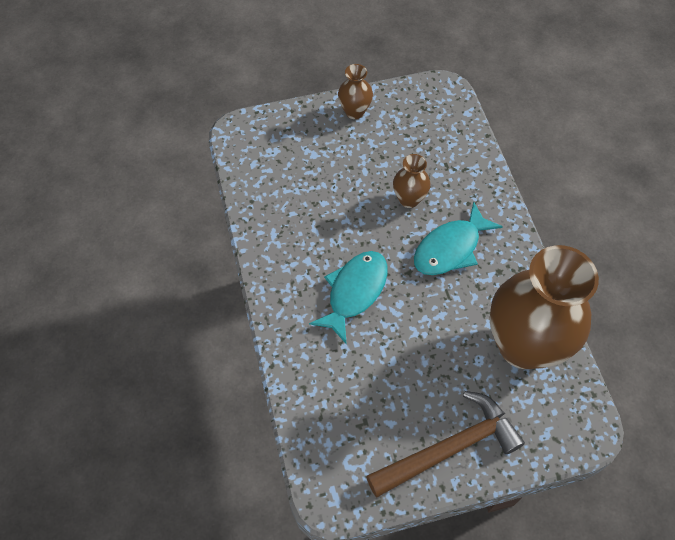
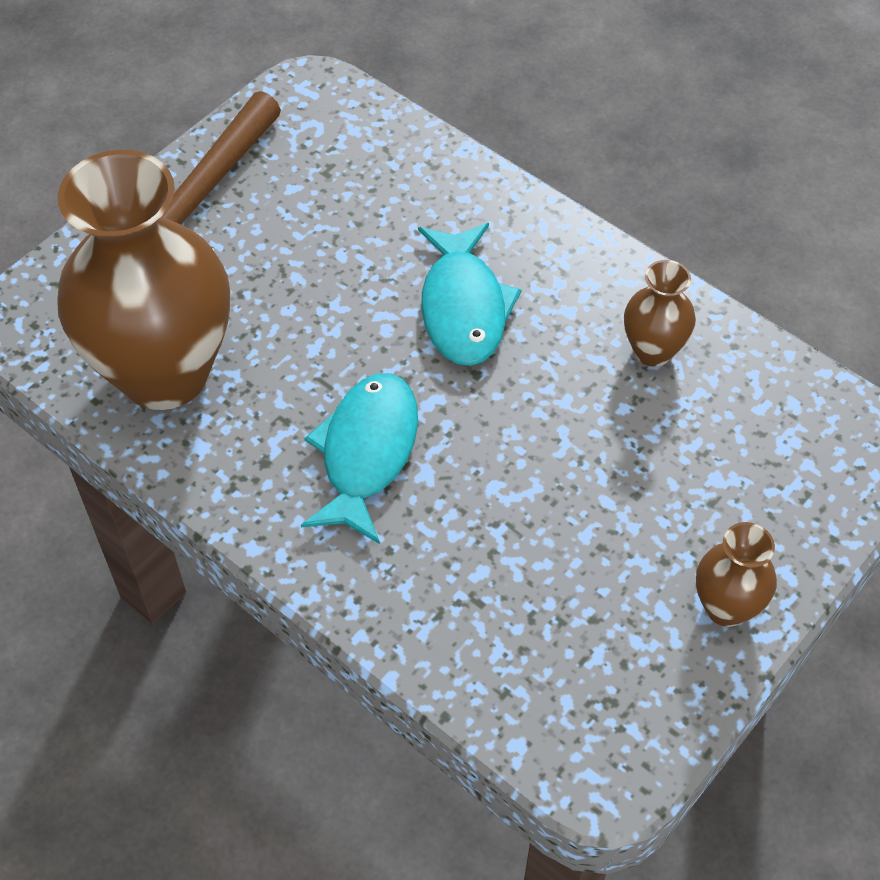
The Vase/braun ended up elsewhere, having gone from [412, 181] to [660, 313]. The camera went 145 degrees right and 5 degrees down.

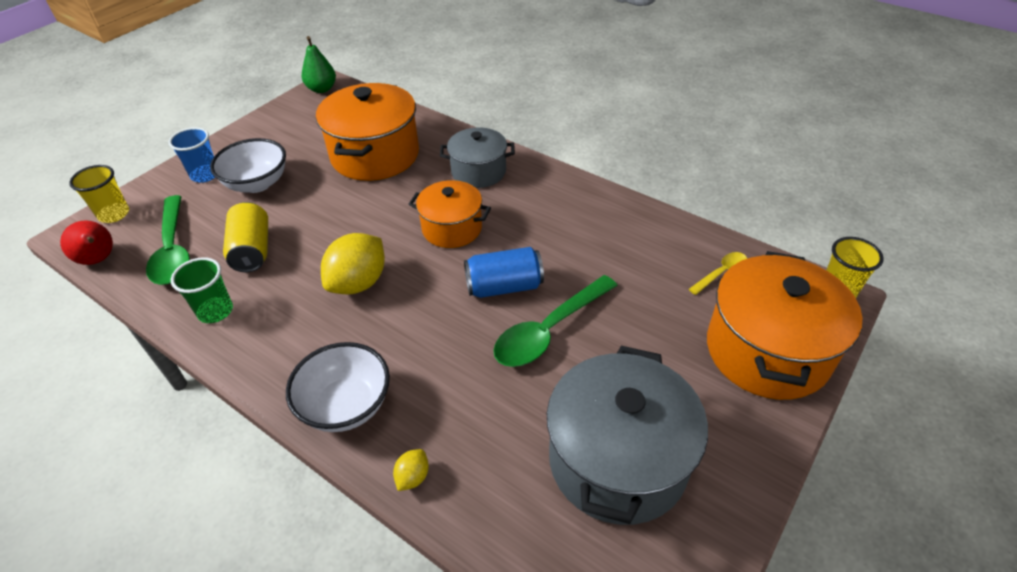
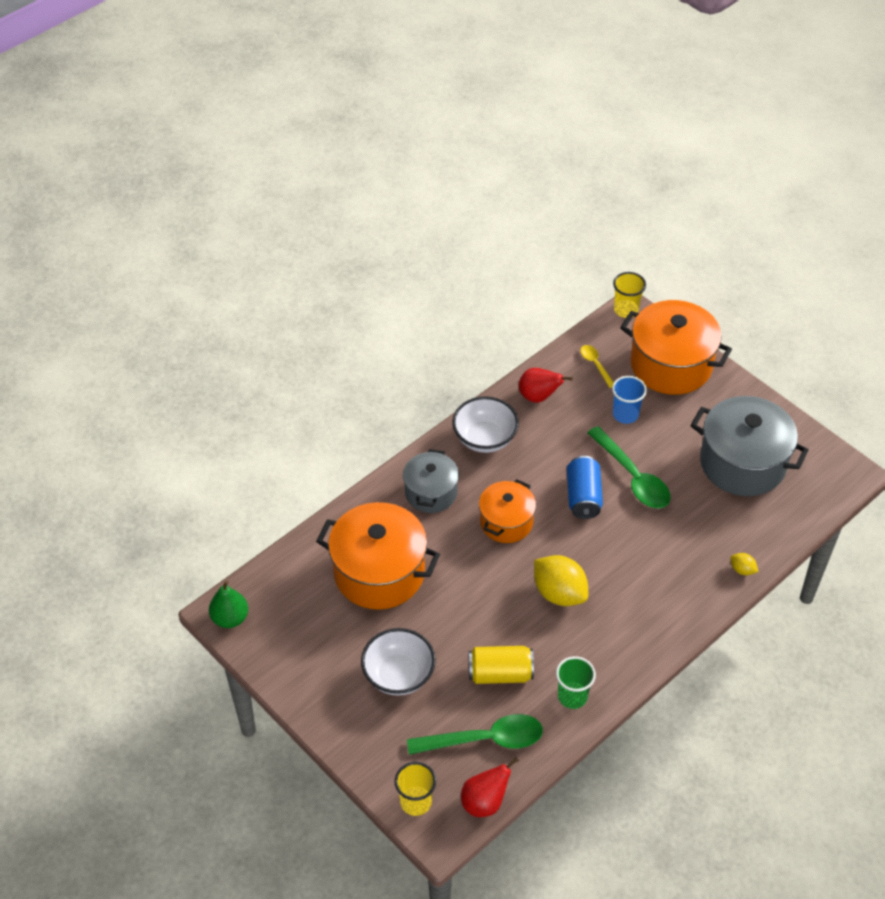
The Becher/blau ended up elsewhere, having gone from [191, 155] to [629, 400]. The Schüssel/weiß ended up elsewhere, having gone from [338, 387] to [485, 424]. The second view gained the Birne/rot at [546, 385]. The camera went 80 degrees left and 5 degrees up.

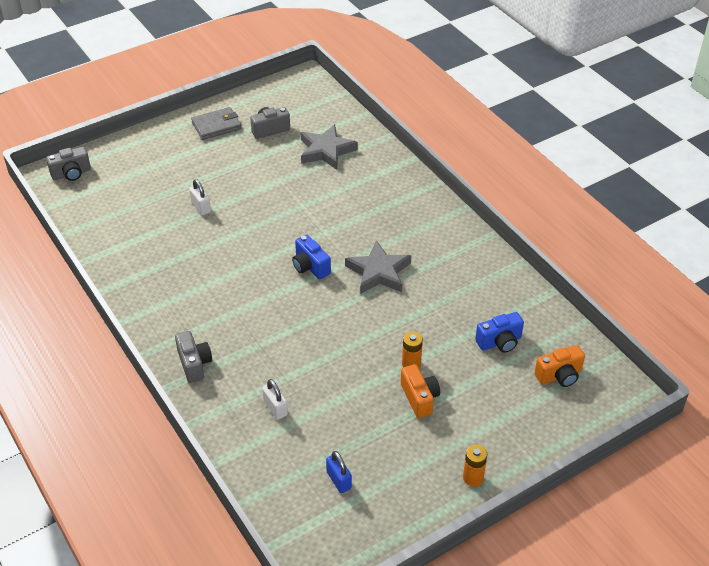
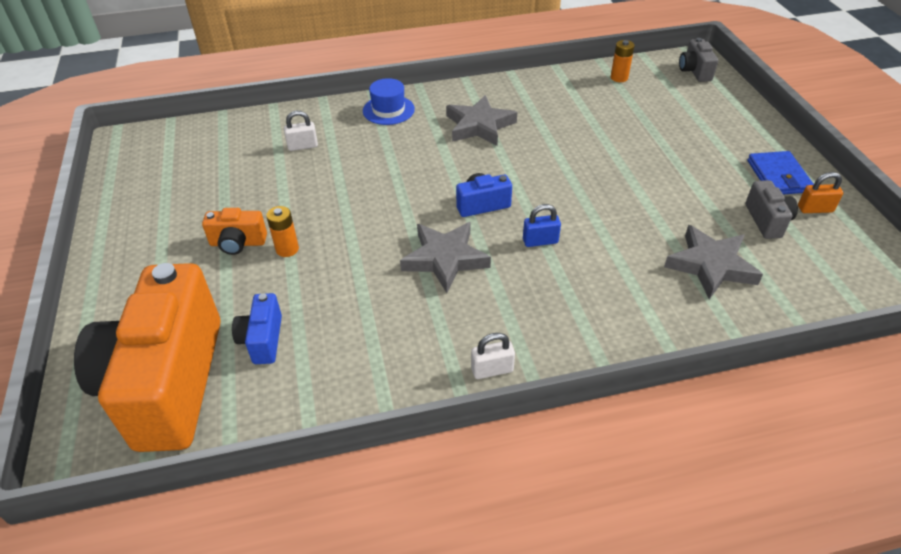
Where the Kamera/grau stood at [193, 357], the Hut/blau came to stand at [389, 101]. The Vorhängeschloss/weiß ended up elsewhere, having gone from [200, 197] to [493, 356]. What was the Geldbörse/grau at [216, 123] turned into the Geldbörse/blau at [780, 172]. The Vorhängeschloss/blau ended up elsewhere, having gone from [339, 472] to [542, 225]. The Batterie/orange ended up elsewhere, having gone from [475, 465] to [623, 61]. The size of the Kamera/orange at [559, 366] changed by a factor of 2.42. The second view gained the Stern/grau at [481, 120]. The second view gained the Vorhängeschloss/orange at [820, 192]. The camera went 110 degrees right and 0 degrees up.

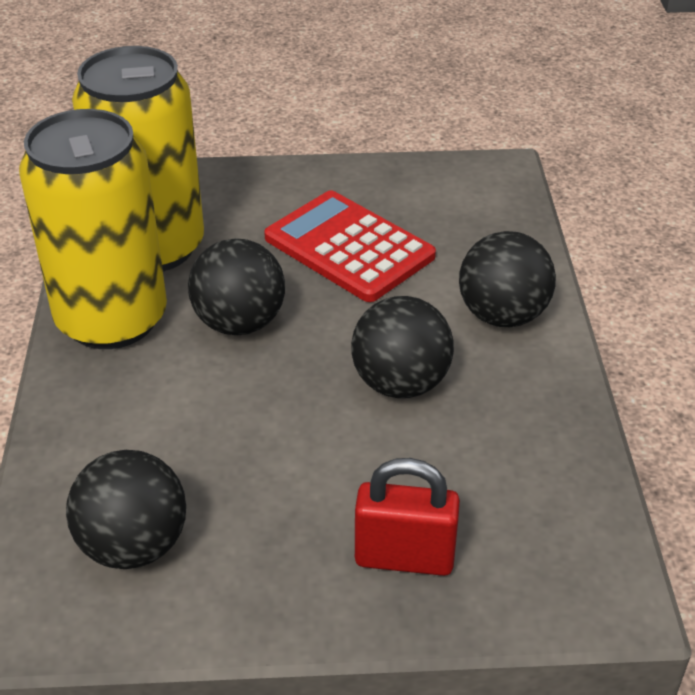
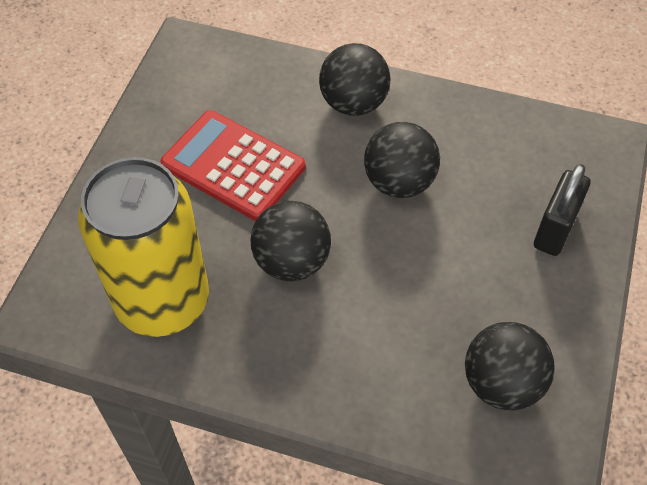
The second view lost the Dose/gelb at [93, 229]. The Taschenrechner/rot at [350, 246] ended up facing another way, 60 degrees clockwise from before. What was the Vorhängeschloss/rot at [407, 517] turned into the Vorhängeschloss/schwarz at [562, 210]. The camera went 70 degrees left and 15 degrees up.

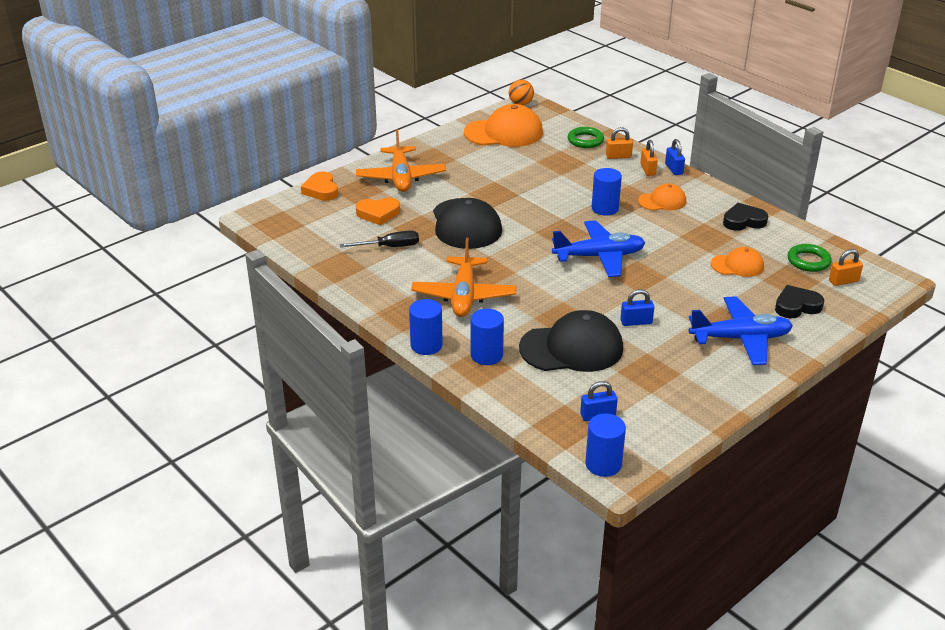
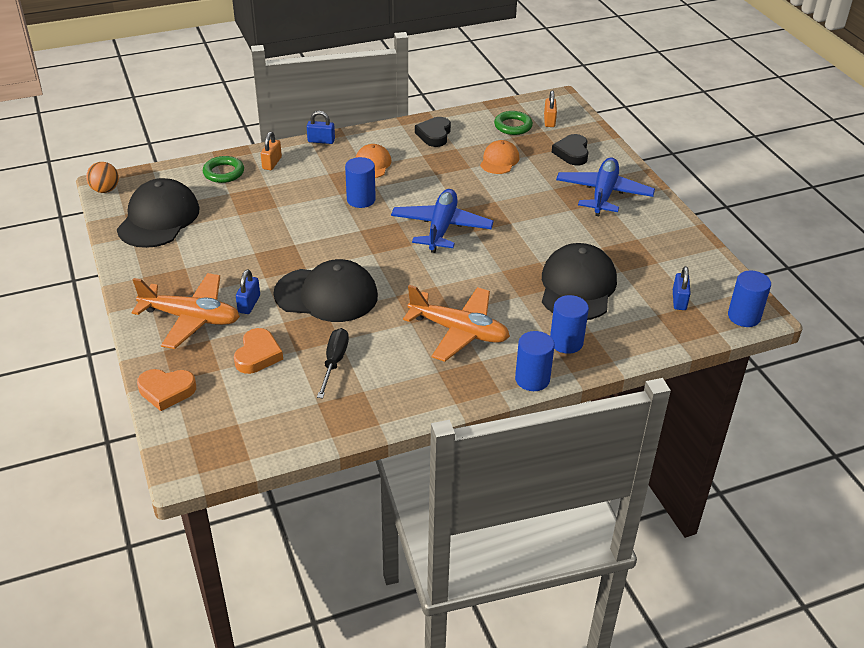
What was the Kappe/orange at [503, 125] turned into the Kappe/schwarz at [158, 213]. The Vorhängeschloss/blau ended up elsewhere, having gone from [637, 307] to [248, 292]. The second view lost the Vorhängeschloss/orange at [649, 158]. The camera went 70 degrees left and 5 degrees up.

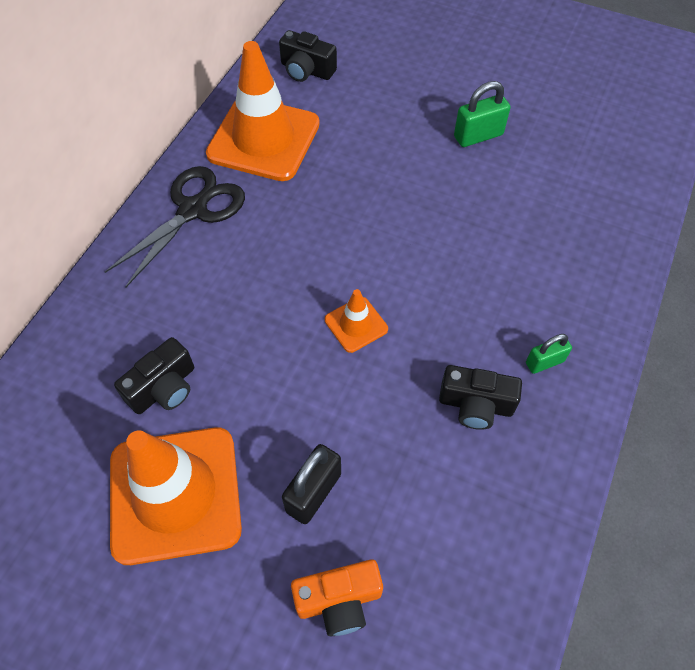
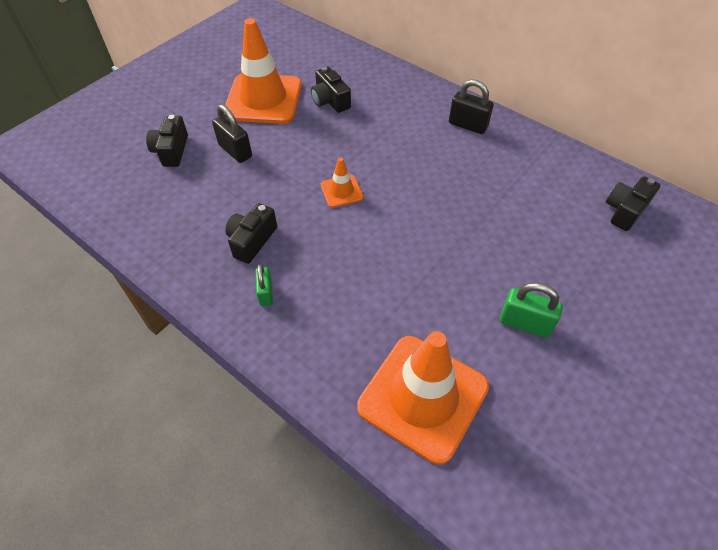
Where the Schere/schwarz stood at [175, 227], the Vorhängeschloss/schwarz came to stand at [471, 106]. The Leitkegel/orange ended up elsewhere, having gone from [263, 111] to [423, 398]. What was the Kamera/orange at [337, 597] turned into the Kamera/schwarz at [167, 141]. The Vorhängeschloss/grün at [482, 114] ended up facing another way, 60 degrees counterclockwise from before. The camera went 105 degrees right and 5 degrees down.

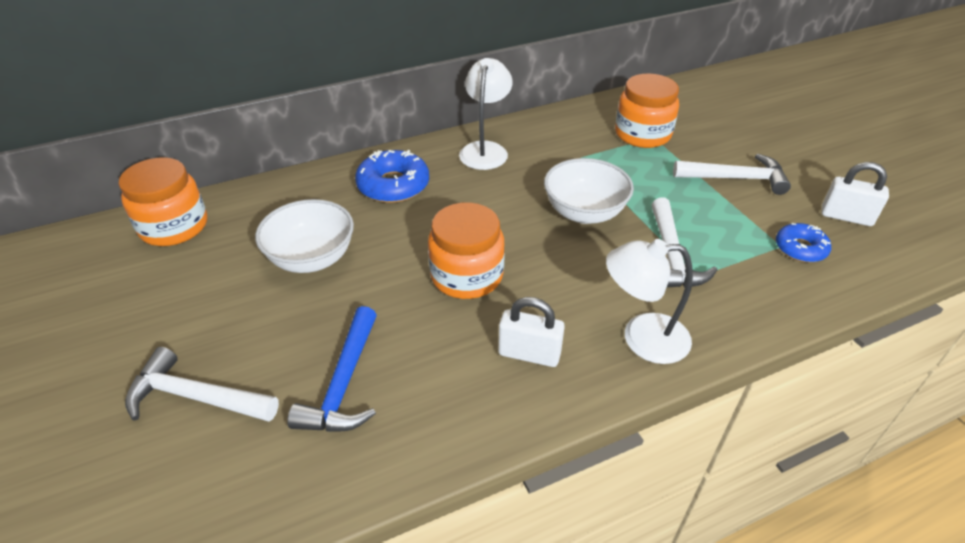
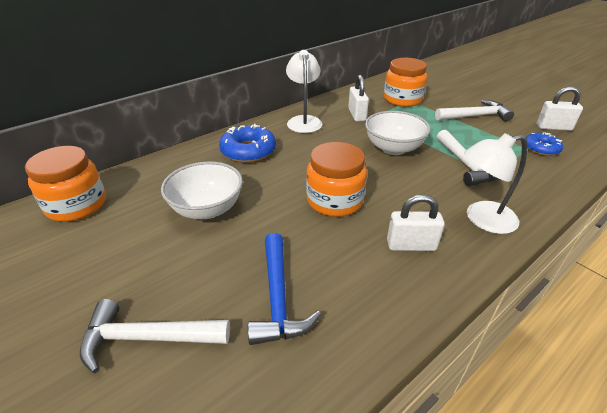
The second view gained the Vorhängeschloss/weiß at [358, 98]. The camera went 15 degrees left and 5 degrees down.

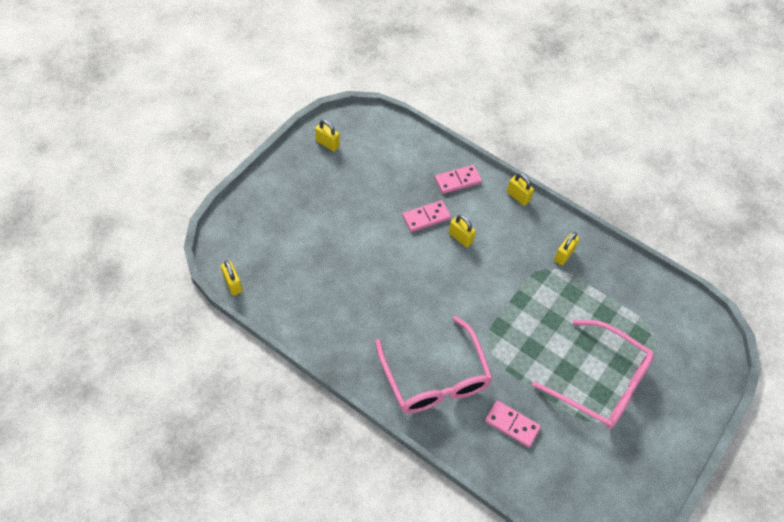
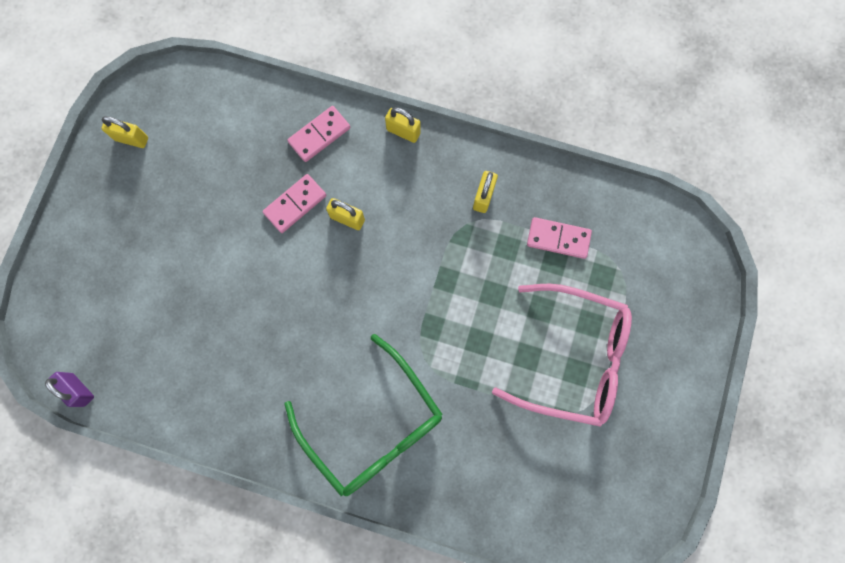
What was the Vorhängeschloss/gelb at [231, 277] turned into the Vorhängeschloss/lila at [69, 389]. What was the Brille/rosa at [434, 364] turned into the Brille/grün at [364, 415]. The Dominostein/rosa ended up elsewhere, having gone from [513, 423] to [559, 238]. The camera went 15 degrees left and 20 degrees up.

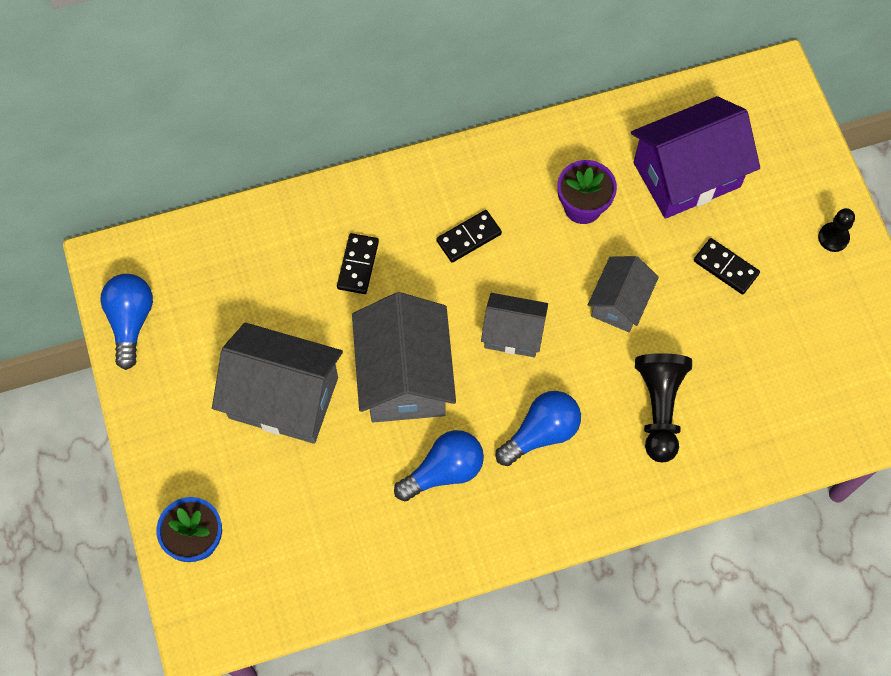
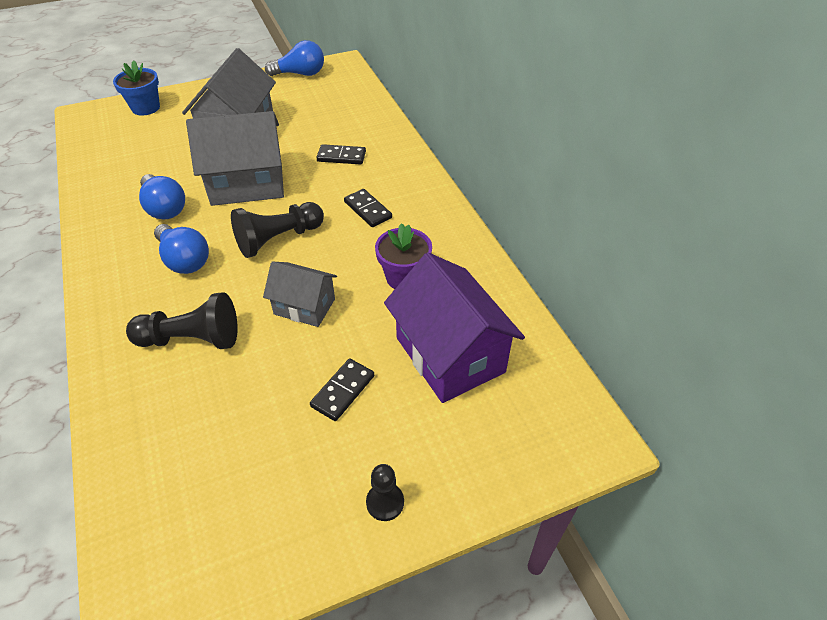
Where the Haus/grau stood at [514, 325], the Bauer/schwarz came to stand at [277, 230]. The camera went 85 degrees right and 20 degrees down.

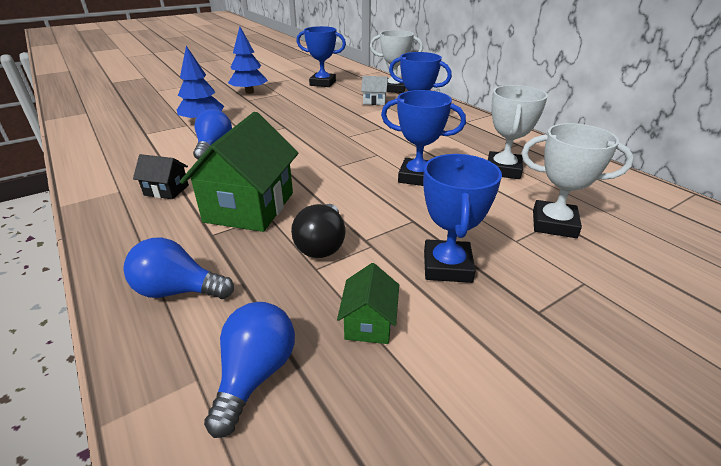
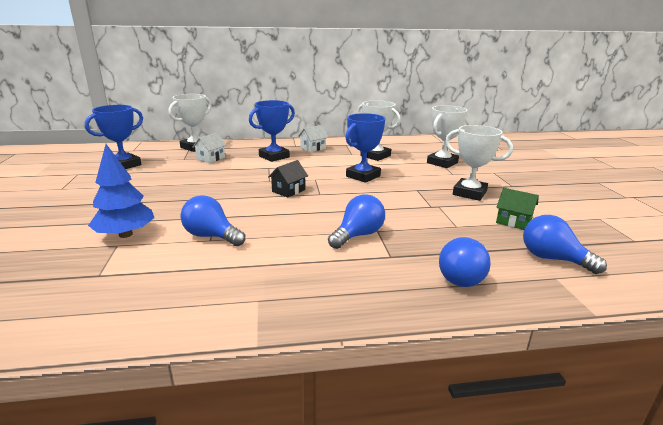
The Haus/schwarz ended up elsewhere, having gone from [161, 176] to [288, 178]. Where the Haus/grün stood at [239, 172], the Glühbirne/blau came to stand at [356, 221]. The second view lost the Baum/blau at [248, 60]. The second view lost the Glühbirne/schwarz at [318, 231]. What was the Pokal/blau at [462, 218] turned into the Pokal/weiß at [479, 163]. The second view gained the Haus/weiß at [313, 138]. The camera went 65 degrees left and 10 degrees down.

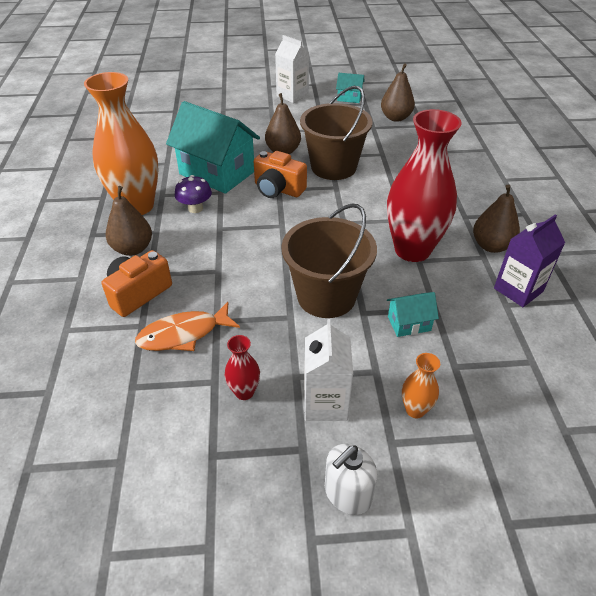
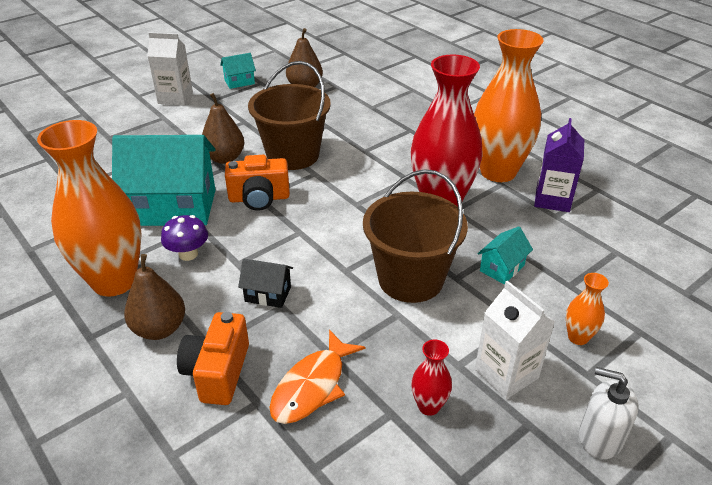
The Seifenspender/weiß at [351, 479] ended up facing another way, 105 degrees clockwise from before. Where the Birne/braun stood at [496, 218], the Vase/orange came to stand at [509, 105]. The second view gained the Haus/schwarz at [265, 283]. The camera went 35 degrees left and 5 degrees down.

